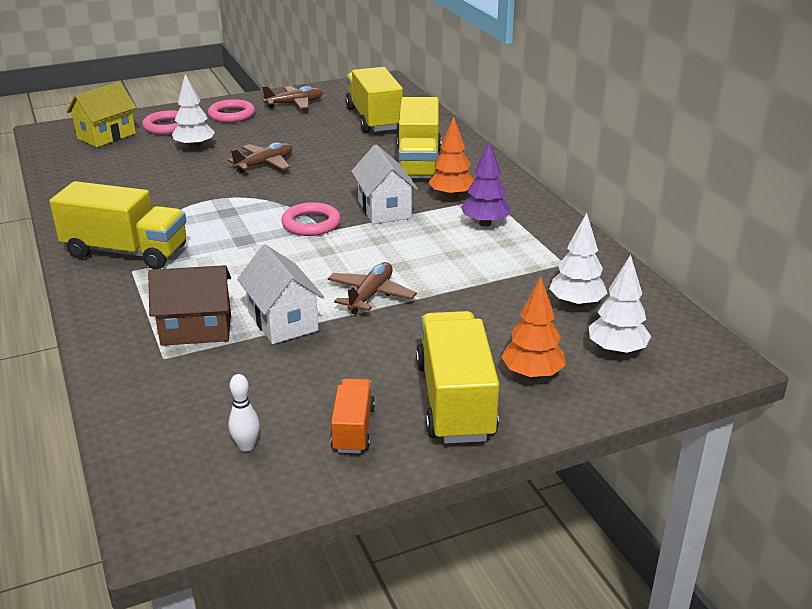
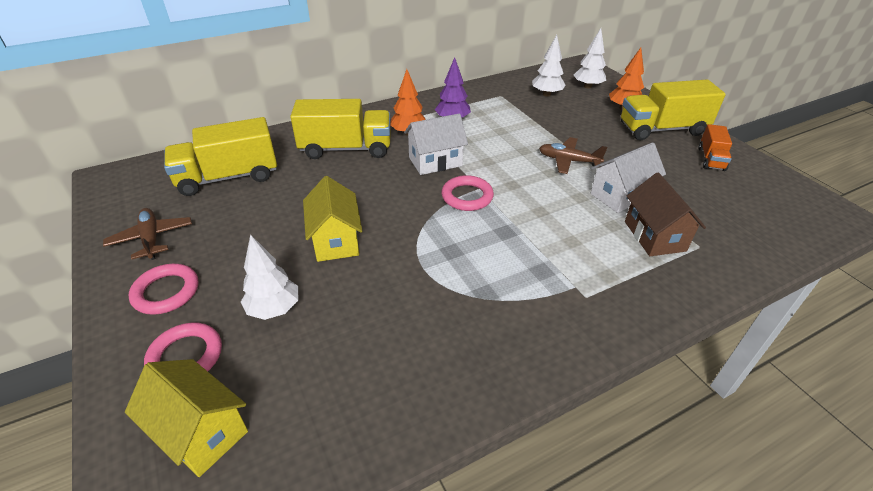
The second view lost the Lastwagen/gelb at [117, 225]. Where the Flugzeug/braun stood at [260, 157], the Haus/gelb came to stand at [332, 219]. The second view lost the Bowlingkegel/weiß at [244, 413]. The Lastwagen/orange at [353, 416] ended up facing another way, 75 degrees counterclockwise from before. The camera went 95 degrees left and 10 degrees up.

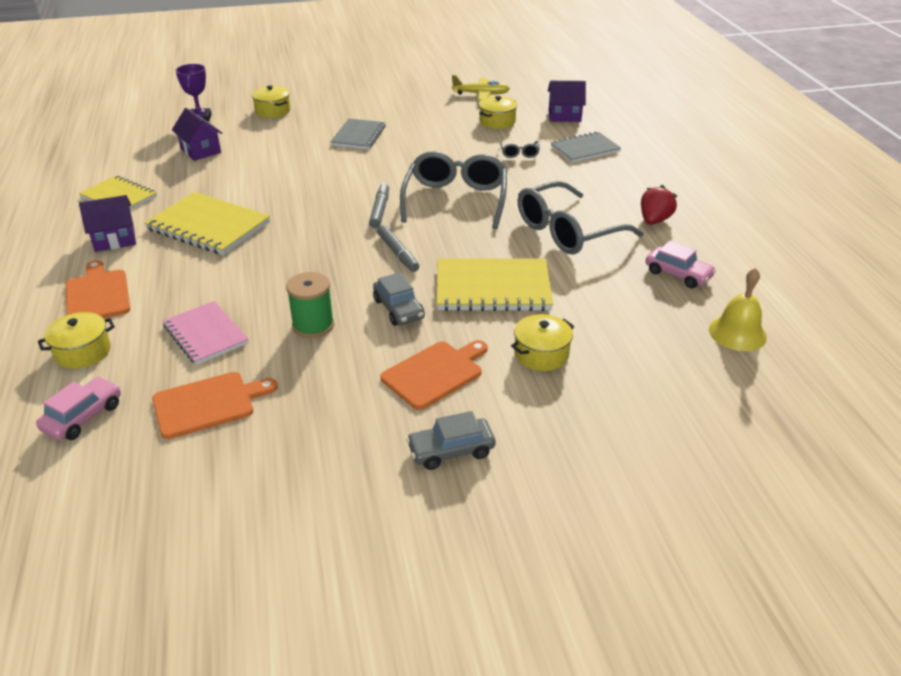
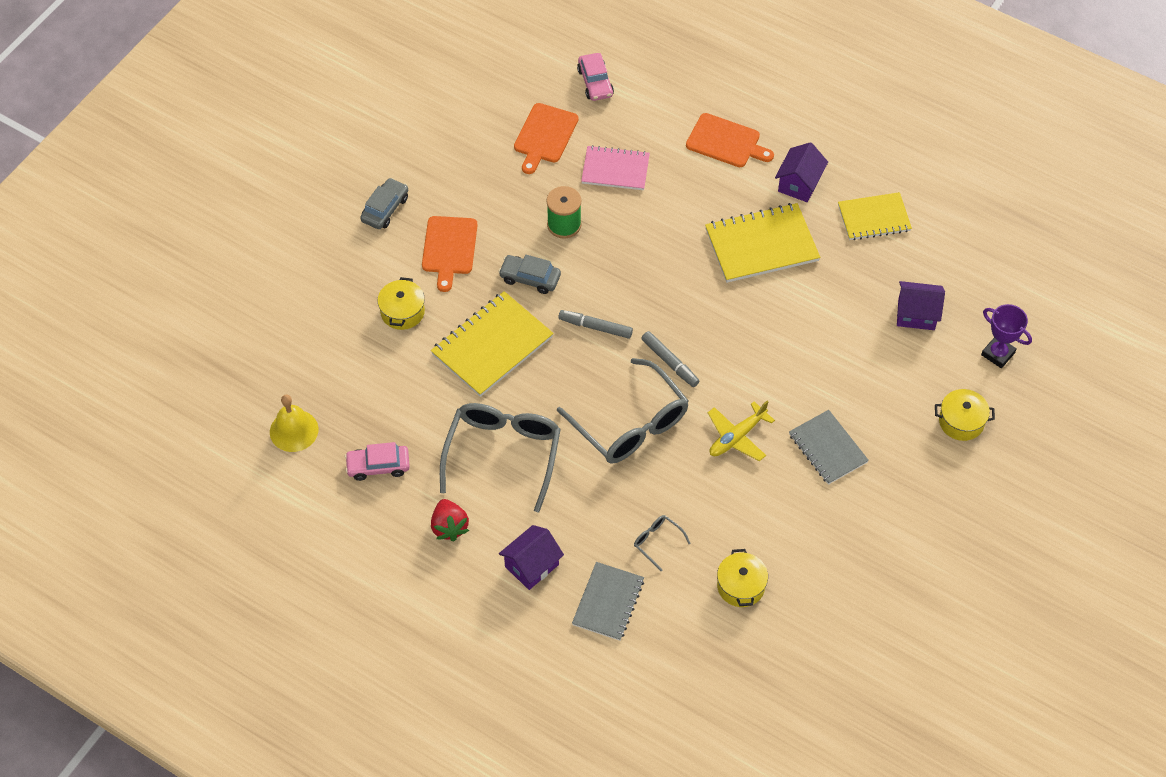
The second view lost the Kochtopf/gelb at [76, 340]. The Flugzeug/gelb ended up elsewhere, having gone from [481, 88] to [741, 431]. The Haus/lila ended up elsewhere, having gone from [567, 101] to [531, 557]. The camera went 135 degrees right and 20 degrees up.

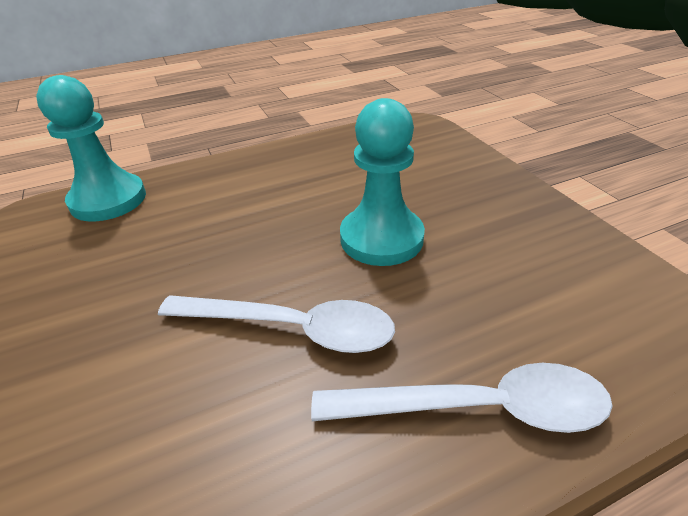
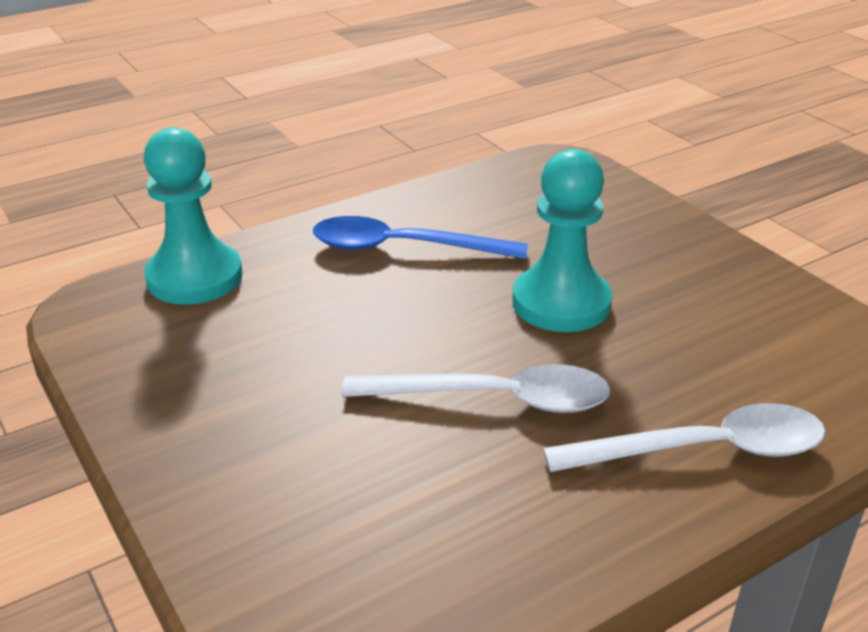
The second view gained the Löffel/blau at [420, 237]. The camera went 10 degrees left and 5 degrees down.

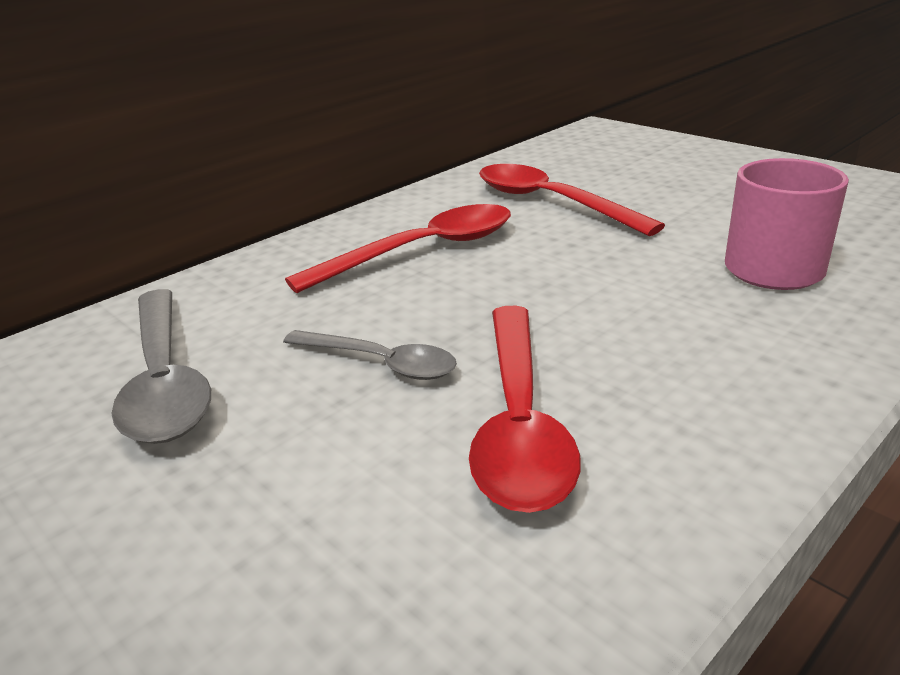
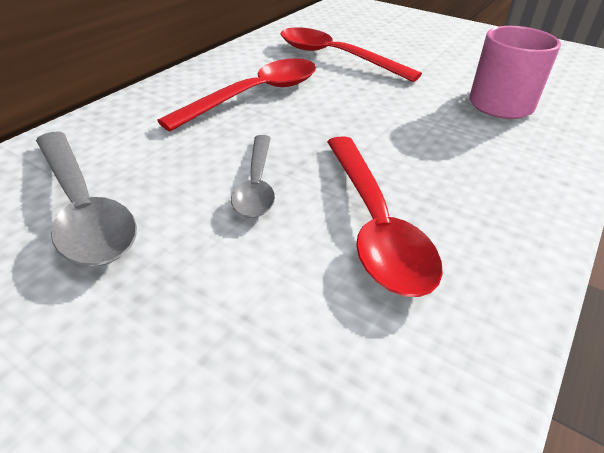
The Löffel/grau at [370, 355] ended up facing another way, 75 degrees clockwise from before. The camera went 15 degrees left and 10 degrees up.

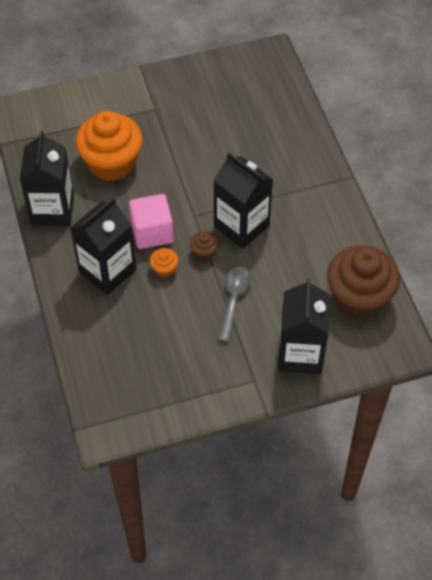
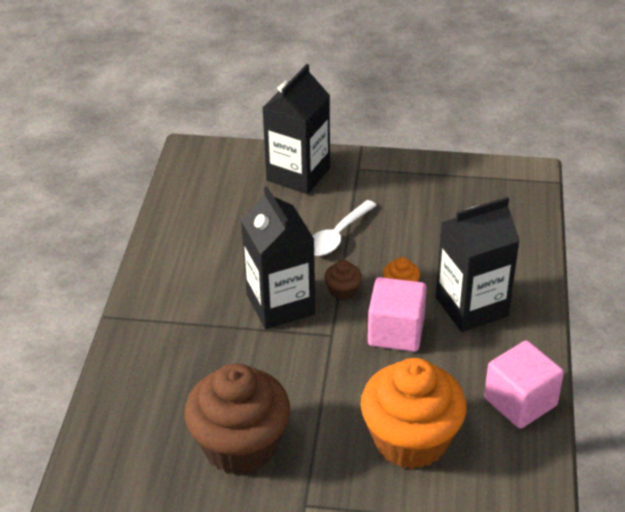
Where the Getränkekarton/schwarz stood at [47, 178], the Kubus/rosa came to stand at [524, 384]. What was the Löffel/grau at [234, 304] turned into the Löffel/weiß at [345, 228]. The Muffin/braun ended up elsewhere, having gone from [363, 282] to [237, 419]. The camera went 155 degrees left and 15 degrees down.

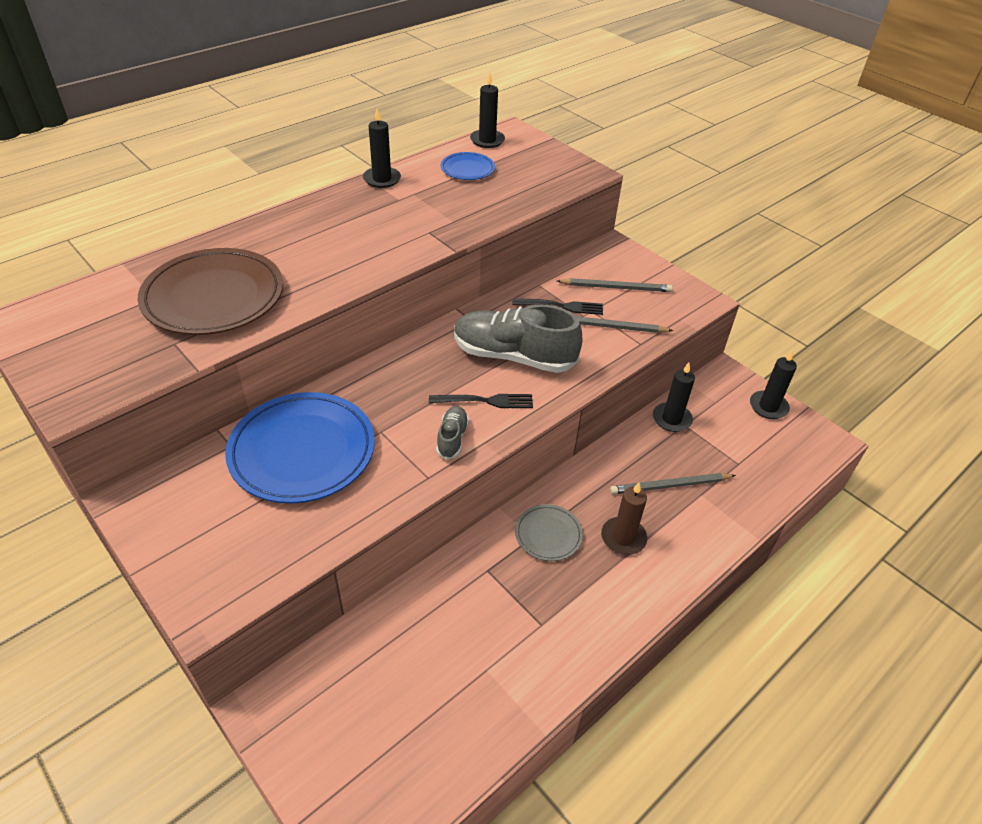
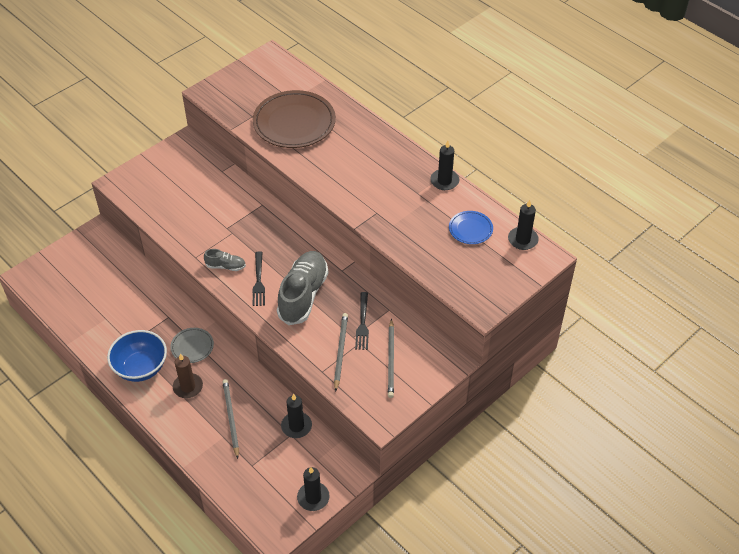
The second view lost the Teller/blau at [300, 447]. The second view gained the Schüssel/blau at [137, 356]. The camera went 90 degrees right and 5 degrees up.

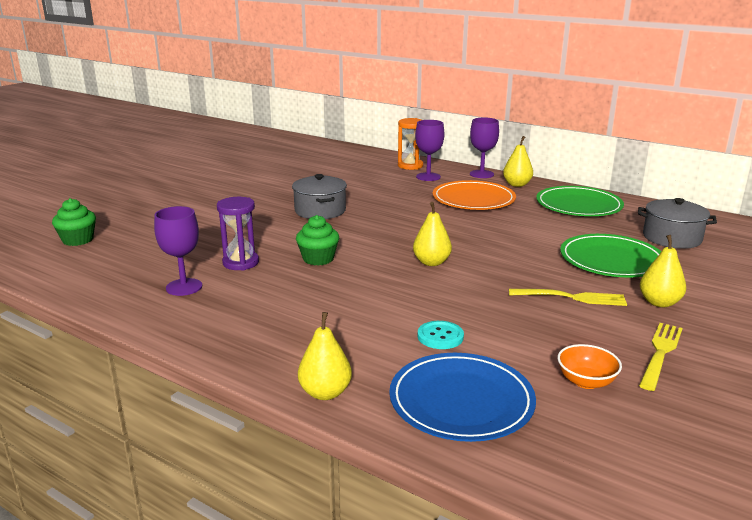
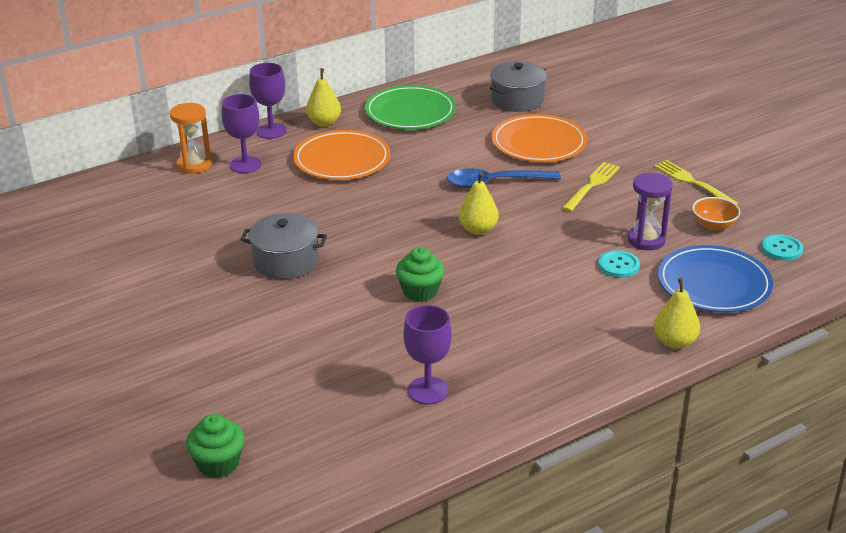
The Sanduhr/lila ended up elsewhere, having gone from [238, 234] to [650, 211]. What was the Teller/grün at [610, 255] turned into the Teller/orange at [539, 138]. The second view lost the Birne/gelb at [663, 271]. The second view gained the Löffel/blau at [504, 178]. The second view gained the Knopf/türkis at [782, 247]. The camera went 65 degrees left and 10 degrees up.

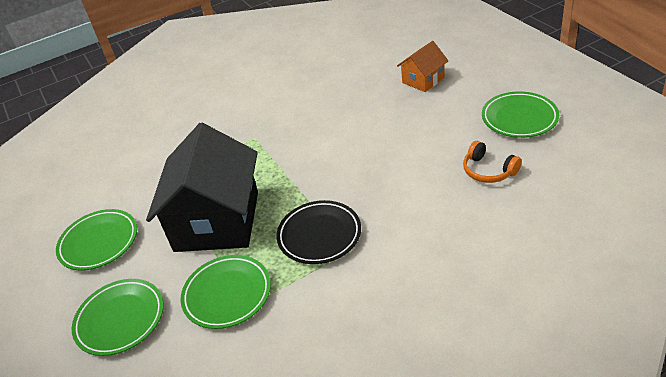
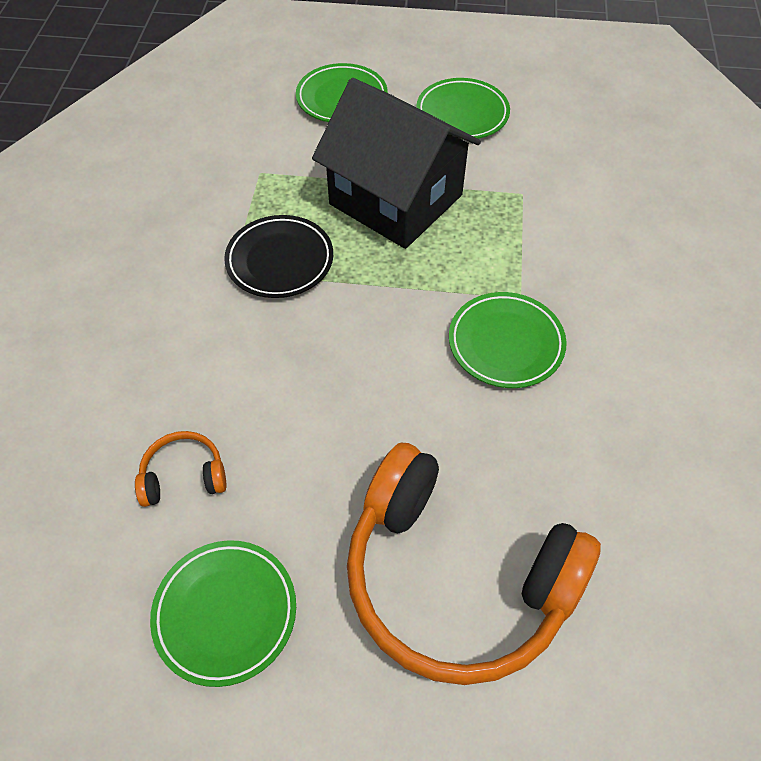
The Teller/grün ended up elsewhere, having gone from [226, 292] to [508, 340]. Where the Haus/orange stood at [422, 66], the Kopfhörer/orange came to stand at [474, 564]. The camera went 120 degrees right and 15 degrees up.

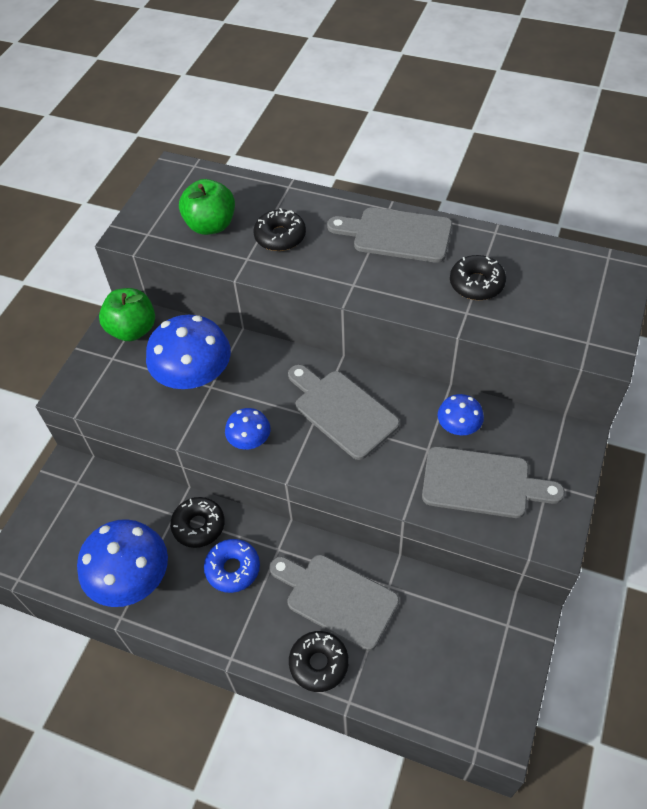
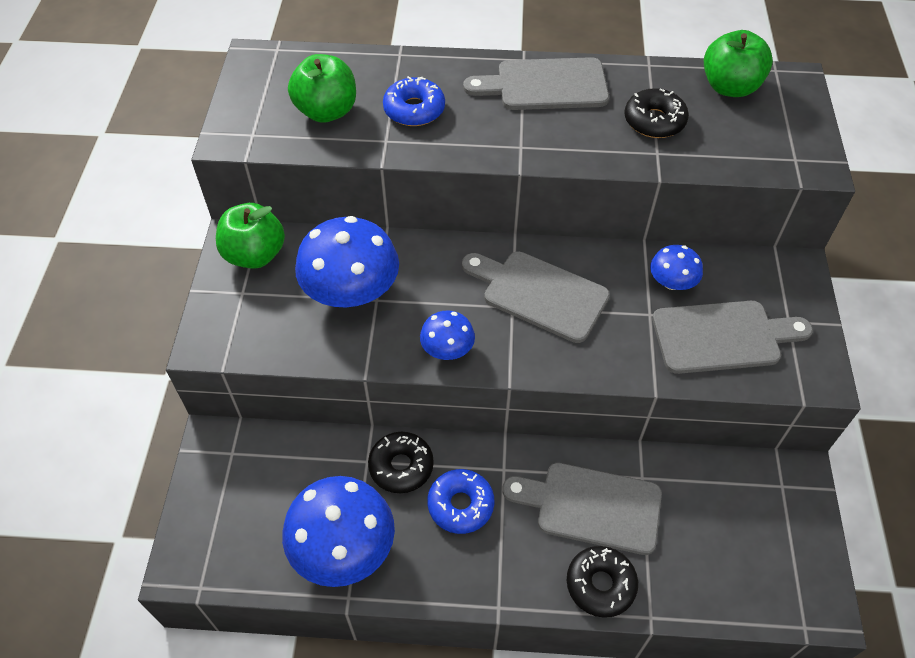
What was the Donut/schwarz at [279, 229] turned into the Donut/blau at [414, 101]. The second view gained the Apfel/grün at [738, 63]. The camera went 20 degrees left and 0 degrees up.

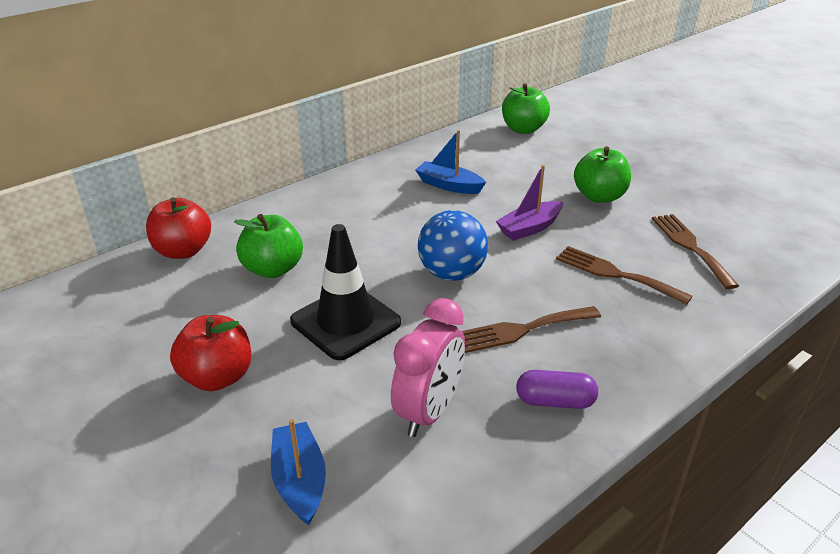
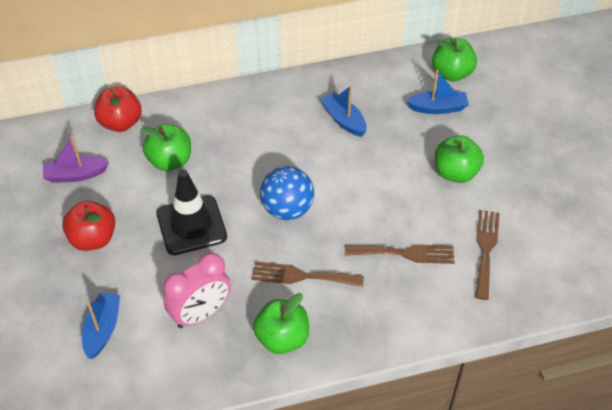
The Boot/lila ended up elsewhere, having gone from [529, 203] to [76, 159]. Where the Kapsel/lila stood at [557, 389], the Apfel/grün came to stand at [281, 323]. The Gabel/braun at [624, 275] ended up facing another way, 120 degrees clockwise from before. The second view gained the Boot/blau at [437, 91]. The camera went 25 degrees right and 15 degrees up.

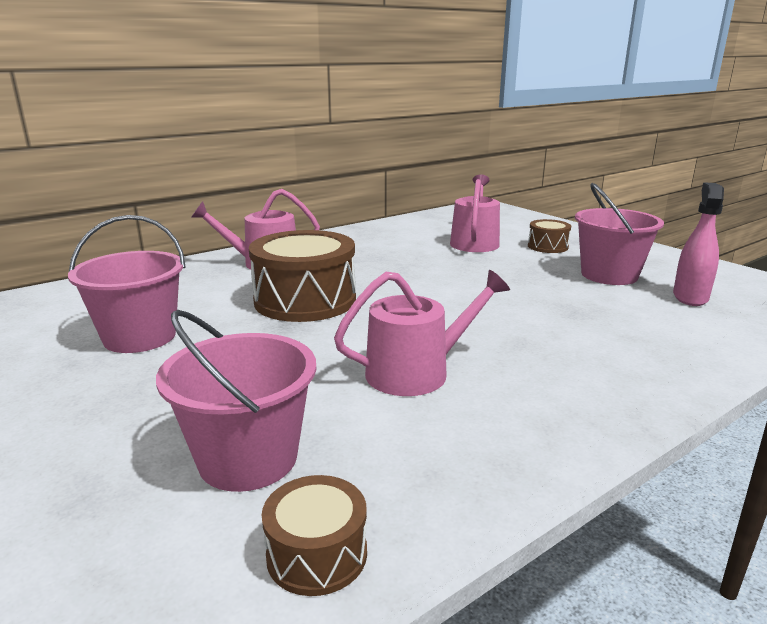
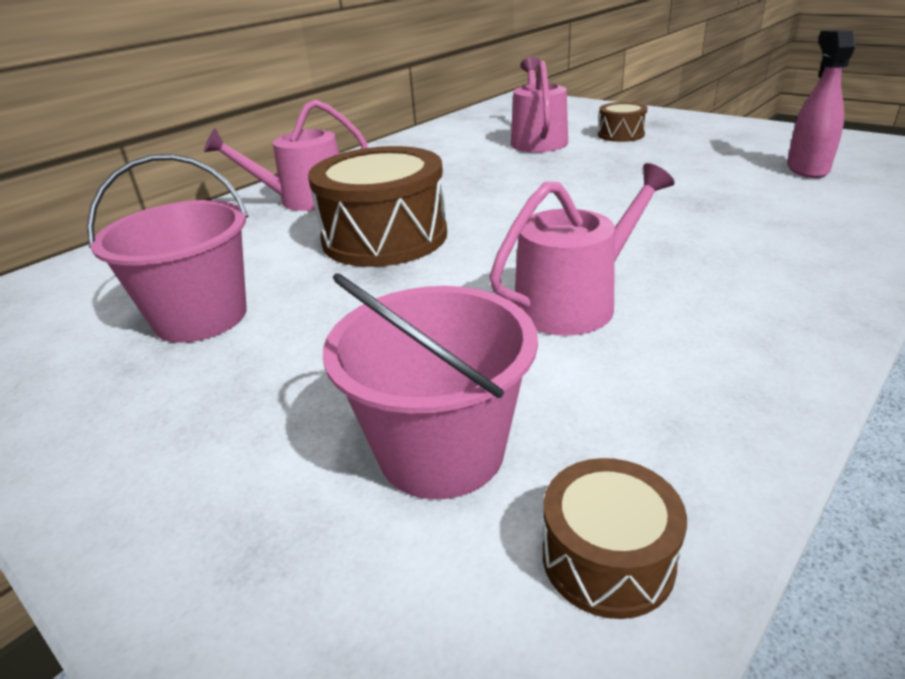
The second view lost the Eimer/rosa at [619, 234]. The camera went 10 degrees left and 10 degrees up.

